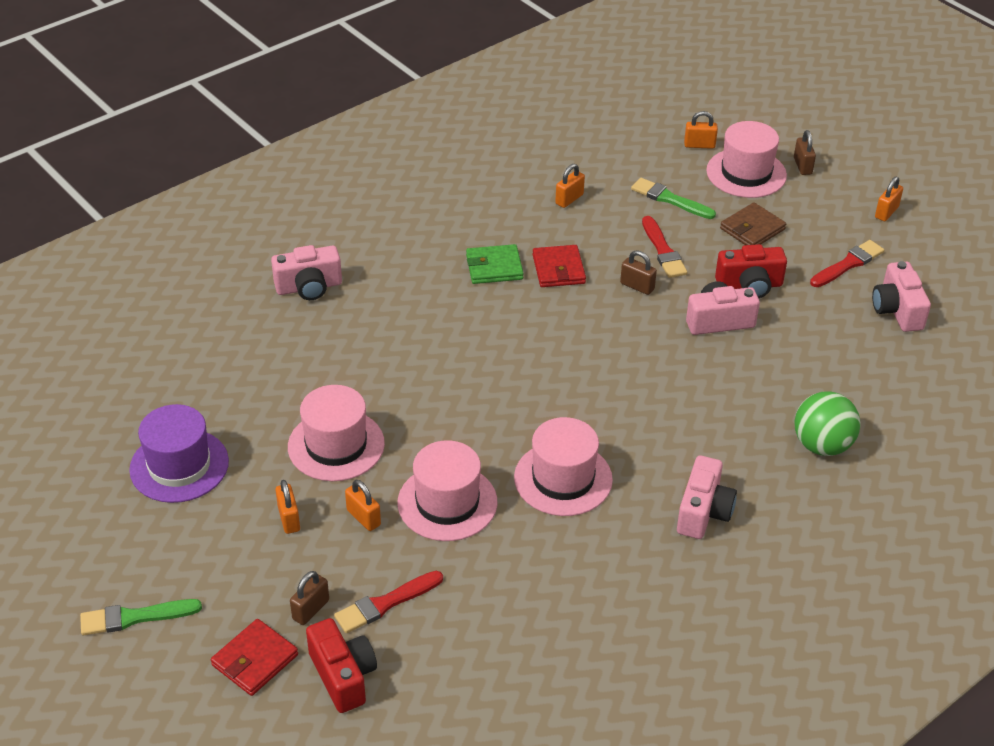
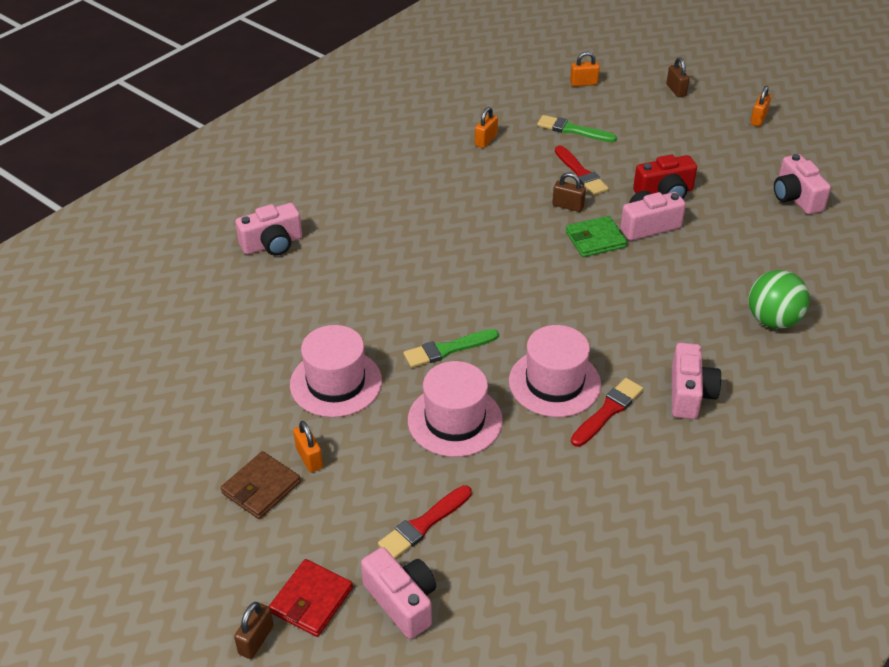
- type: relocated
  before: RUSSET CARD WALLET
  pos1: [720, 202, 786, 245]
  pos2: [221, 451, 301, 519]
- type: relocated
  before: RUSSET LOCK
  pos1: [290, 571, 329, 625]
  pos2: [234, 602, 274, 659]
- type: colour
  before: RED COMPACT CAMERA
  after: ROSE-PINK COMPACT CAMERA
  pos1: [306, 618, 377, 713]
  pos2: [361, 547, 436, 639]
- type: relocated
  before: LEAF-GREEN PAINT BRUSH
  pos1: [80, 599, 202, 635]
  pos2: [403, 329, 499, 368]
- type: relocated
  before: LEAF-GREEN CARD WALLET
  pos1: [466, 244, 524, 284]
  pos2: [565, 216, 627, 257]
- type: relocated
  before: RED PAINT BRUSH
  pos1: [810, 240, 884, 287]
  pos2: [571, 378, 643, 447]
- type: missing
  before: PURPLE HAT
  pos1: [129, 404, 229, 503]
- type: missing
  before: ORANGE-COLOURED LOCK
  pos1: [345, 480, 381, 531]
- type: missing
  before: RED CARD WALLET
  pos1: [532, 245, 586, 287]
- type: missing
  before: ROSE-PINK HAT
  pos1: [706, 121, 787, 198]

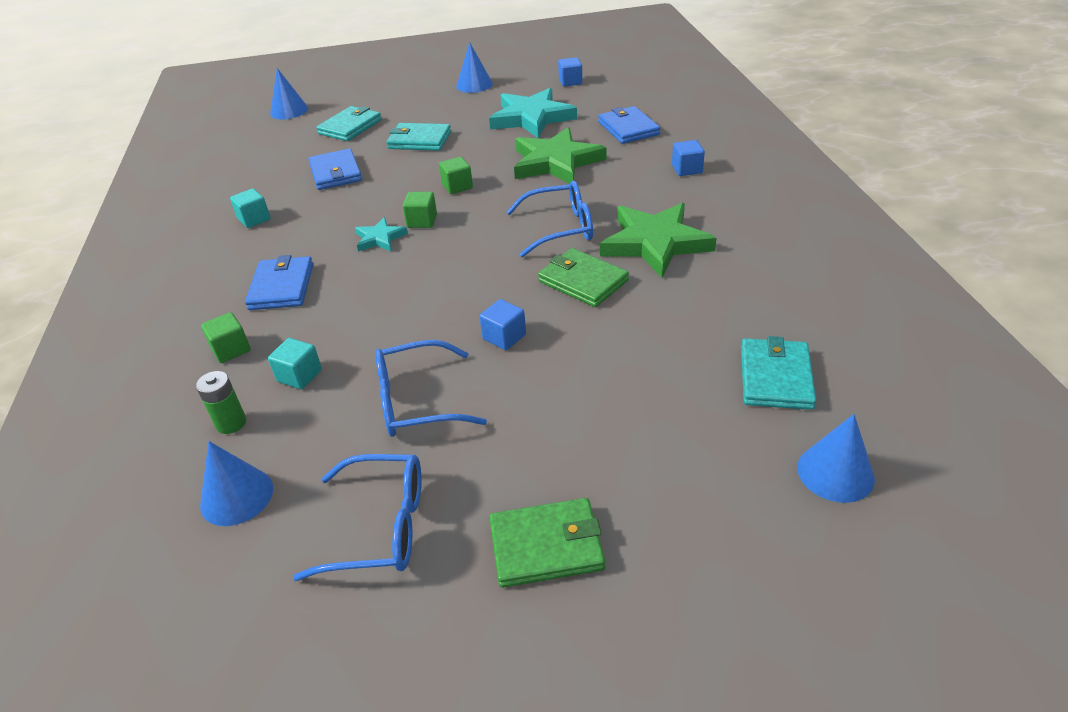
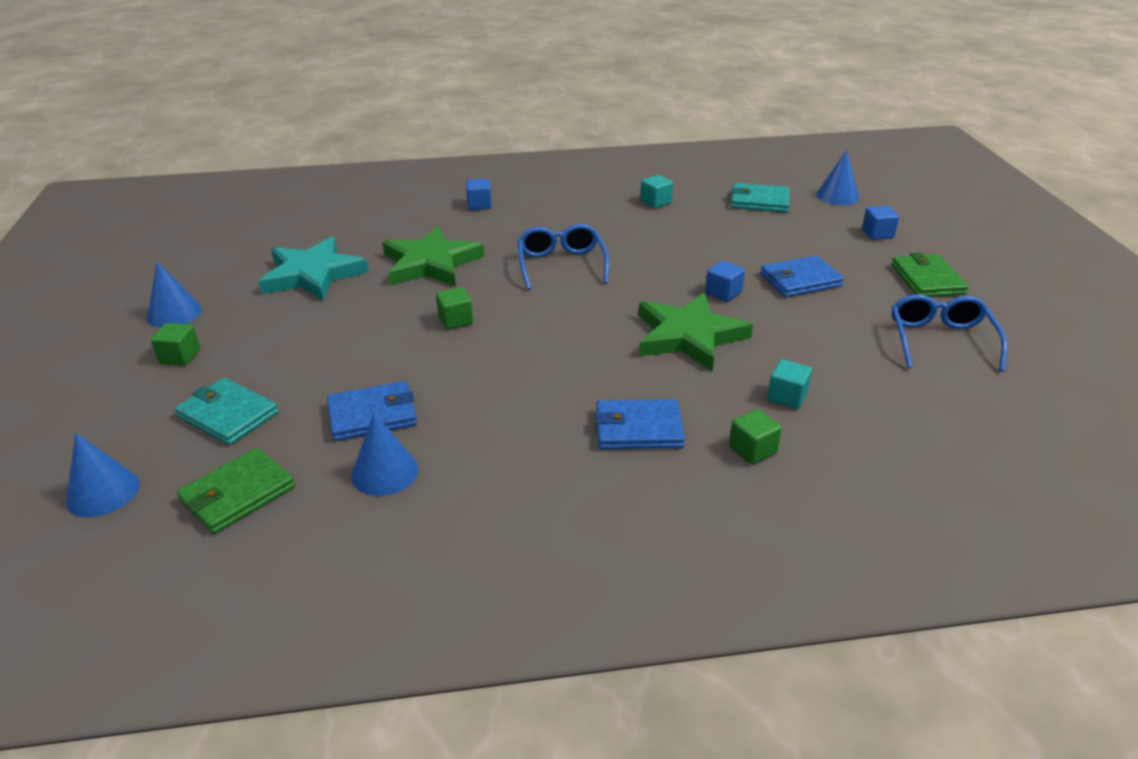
- type: relocated
  before: LEAF-GREEN SOLID CUBE
  pos1: [403, 192, 437, 228]
  pos2: [151, 323, 200, 366]
- type: relocated
  before: LEAF-GREEN CARD WALLET
  pos1: [538, 248, 629, 307]
  pos2: [177, 447, 295, 534]
- type: relocated
  before: ROYAL BLUE CONE
  pos1: [200, 441, 273, 526]
  pos2: [351, 413, 419, 496]
- type: relocated
  before: LEAF-GREEN STAR
  pos1: [600, 203, 717, 278]
  pos2: [639, 292, 753, 372]
- type: relocated
  before: TURQUOISE SOLID CUBE
  pos1: [230, 189, 270, 228]
  pos2: [640, 175, 673, 208]
- type: relocated
  before: ROYAL BLUE CARD WALLET
  pos1: [598, 106, 661, 144]
  pos2: [760, 255, 844, 297]
- type: relocated
  before: ROYAL BLUE SOLID CUBE
  pos1: [558, 57, 582, 87]
  pos2: [862, 206, 899, 240]
- type: missing
  before: LEAF-GREEN BATTERY
  pos1: [196, 371, 246, 434]
- type: missing
  before: TURQUOISE STAR
  pos1: [355, 217, 408, 252]
- type: missing
  before: ROYAL BLUE GLASSES
  pos1: [375, 340, 487, 437]
- type: missing
  before: TURQUOISE CARD WALLET
  pos1: [386, 123, 451, 151]

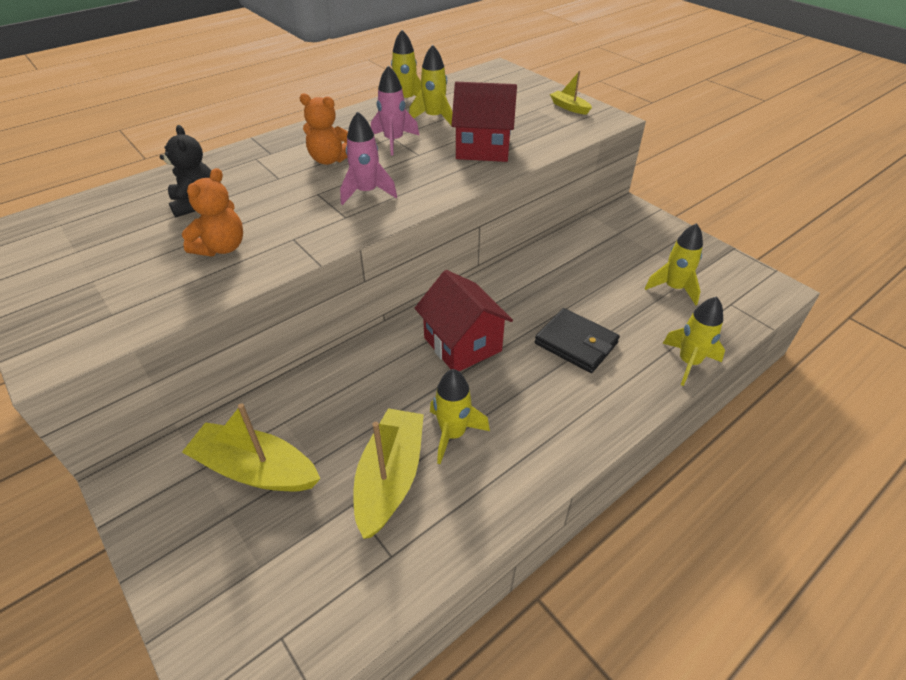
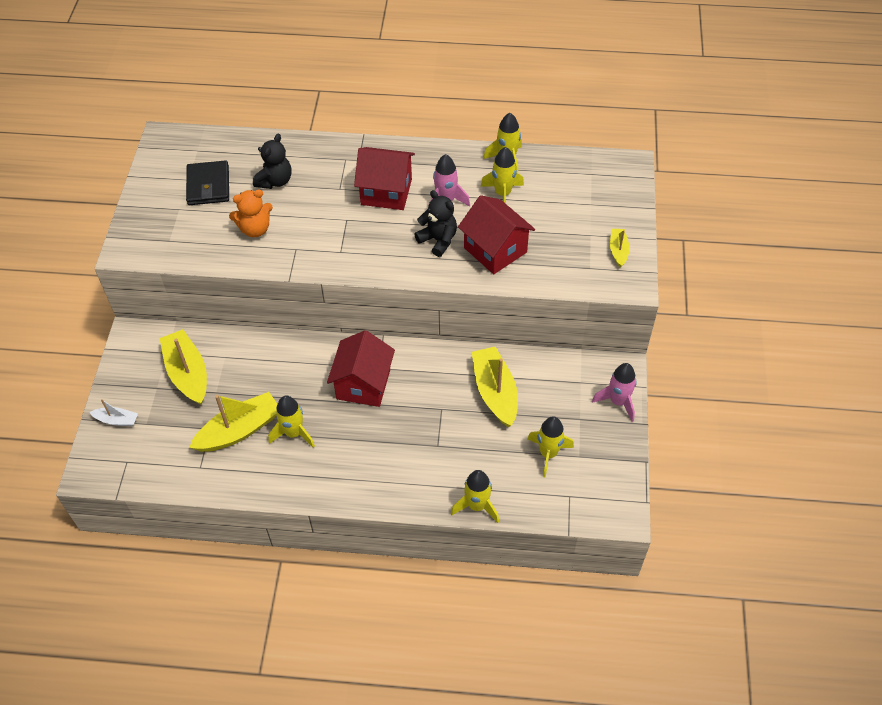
- type: appeared
  after: SNOW-WHITE SAILBOAT
  pos2: [89, 399, 138, 426]
- type: relocated
  before: BLACK CARD WALLET
  pos1: [535, 308, 620, 373]
  pos2: [186, 160, 229, 205]
- type: exchanged
  before: ORANGE-COLOURED TEDDY BEAR
  after: RED HOUSE
  pos1: [299, 93, 348, 165]
  pos2: [354, 147, 415, 210]
- type: appeared
  after: BLACK TEDDY BEAR
  pos2: [414, 190, 457, 257]
- type: appeared
  after: BRIGHT YELLOW SAILBOAT
  pos2: [472, 347, 518, 427]
- type: relocated
  before: ROSE-PINK ROCKET
  pos1: [340, 111, 397, 205]
  pos2: [592, 363, 637, 422]

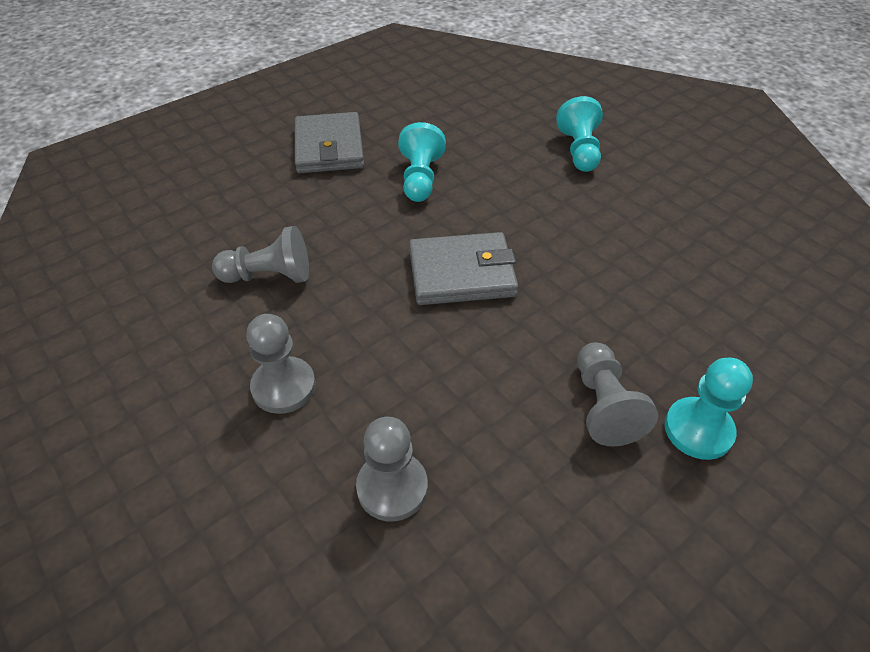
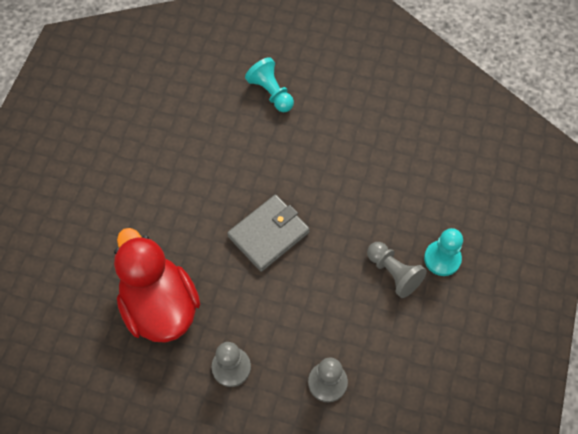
- type: exchanged
  before: GREY GAME PAWN
  after: RED TOY DUCK
  pos1: [212, 226, 309, 283]
  pos2: [114, 228, 200, 343]
- type: missing
  before: GREY CARD WALLET
  pos1: [295, 112, 364, 173]
- type: missing
  before: TURQUOISE GAME PAWN
  pos1: [398, 122, 446, 202]

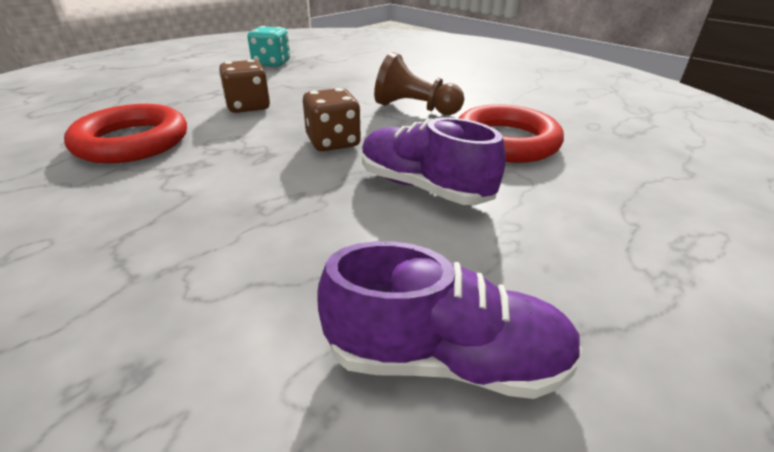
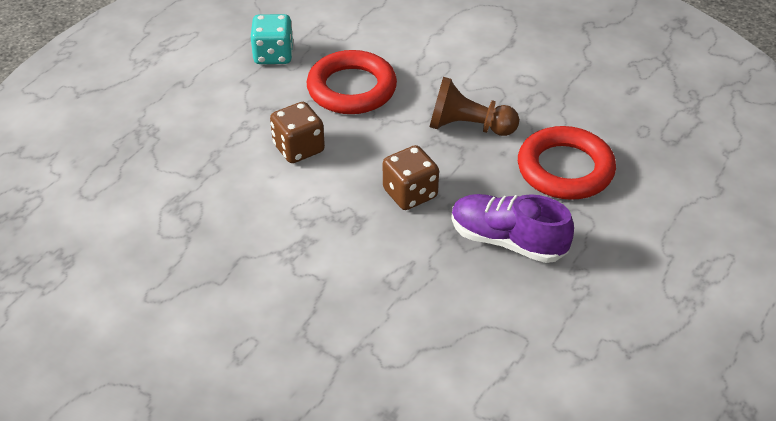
- type: relocated
  before: RED RING
  pos1: [64, 104, 187, 164]
  pos2: [307, 50, 397, 114]
- type: missing
  before: PURPLE LACE-UP SHOE
  pos1: [318, 241, 583, 399]

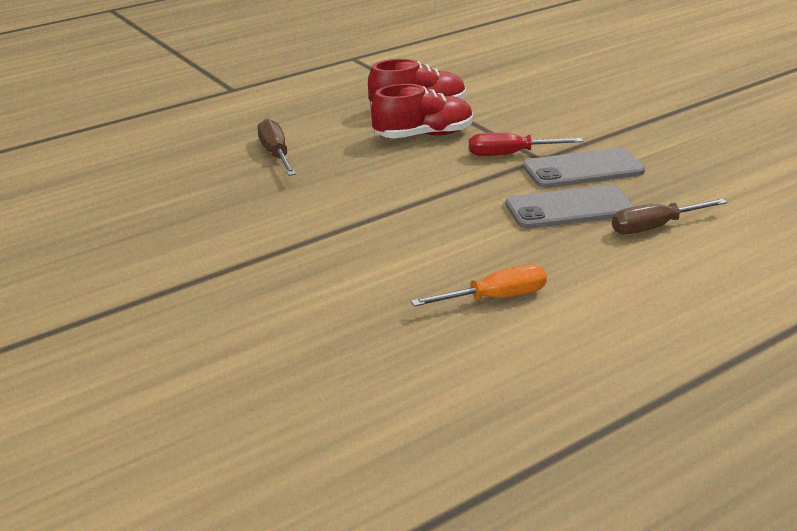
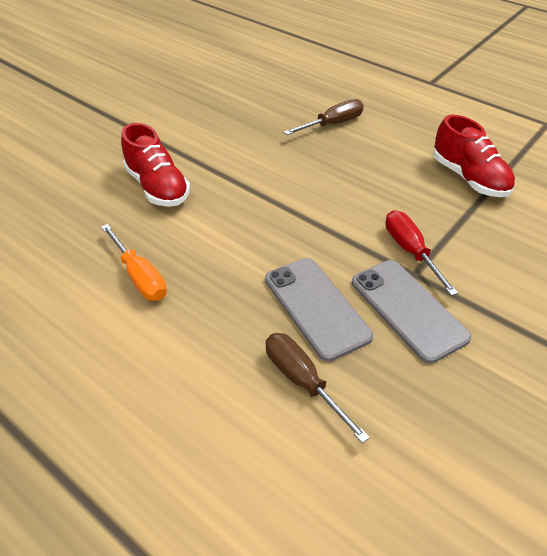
- type: relocated
  before: RED LACE-UP SHOE
  pos1: [371, 84, 473, 138]
  pos2: [121, 123, 190, 207]

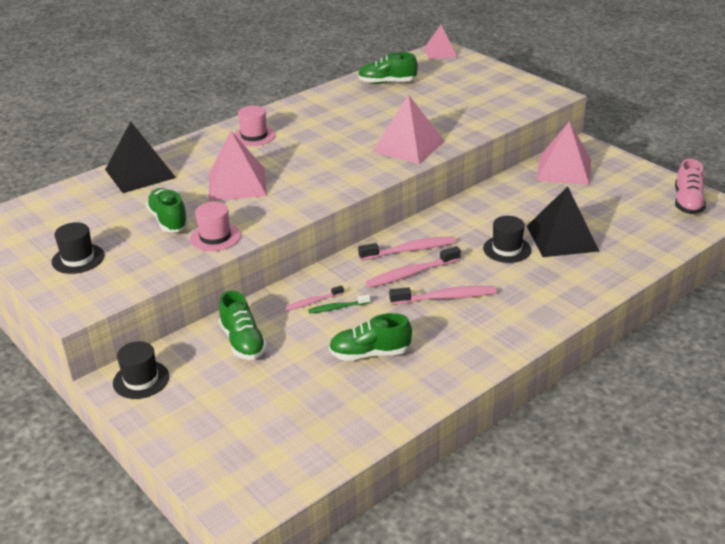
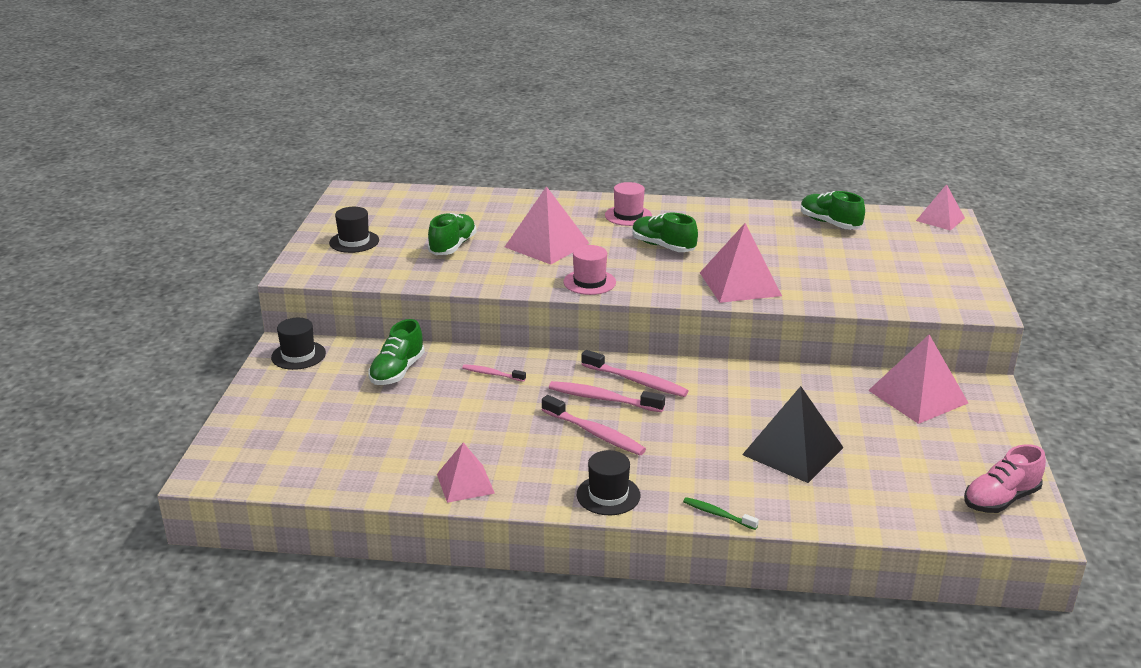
- type: appeared
  after: ROSE-PINK SOLID PYRAMID
  pos2: [437, 443, 495, 503]
- type: relocated
  before: ROSE-PINK HAT
  pos1: [190, 202, 241, 251]
  pos2: [563, 245, 616, 295]
- type: relocated
  before: BLACK HAT
  pos1: [483, 216, 531, 263]
  pos2: [577, 450, 640, 515]
- type: relocated
  before: LEAF-GREEN LACE-UP SHOE
  pos1: [329, 313, 412, 361]
  pos2: [632, 212, 698, 252]
- type: relocated
  before: LEAF-GREEN TOOTH BRUSH
  pos1: [308, 295, 370, 314]
  pos2: [683, 497, 759, 530]
- type: missing
  before: BLACK SOLID PYRAMID
  pos1: [105, 121, 176, 193]

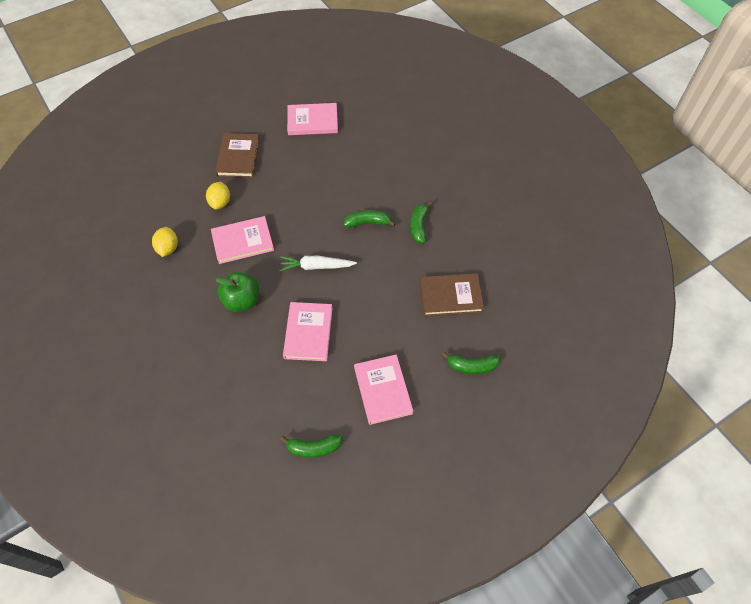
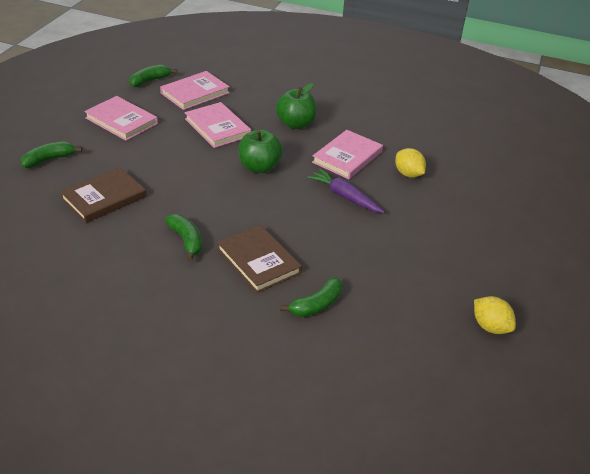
- type: relocated
  before: ROSE-PINK HARDCOVER
  pos1: [287, 103, 338, 135]
  pos2: [160, 71, 230, 110]
- type: relocated
  before: RUSSET HARDCOVER
  pos1: [215, 133, 260, 178]
  pos2: [217, 225, 302, 293]
- type: exchanged
  before: SNOW-WHITE CARROT
  after: LEAF-GREEN APPLE
  pos1: [279, 256, 357, 271]
  pos2: [238, 129, 283, 173]
- type: relocated
  before: LEAF-GREEN BANANA
  pos1: [344, 210, 396, 228]
  pos2: [280, 277, 343, 317]
- type: appeared
  after: PURPLE CARROT
  pos2: [307, 169, 385, 213]
- type: relocated
  before: BRIGHT YELLOW LEMON
  pos1: [152, 227, 178, 257]
  pos2: [474, 296, 516, 334]

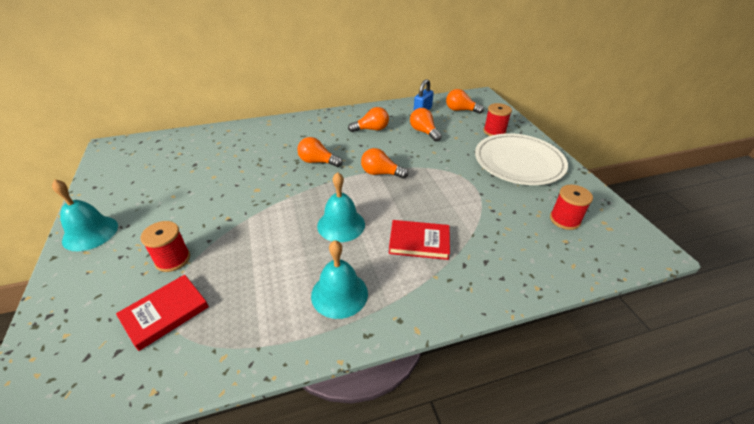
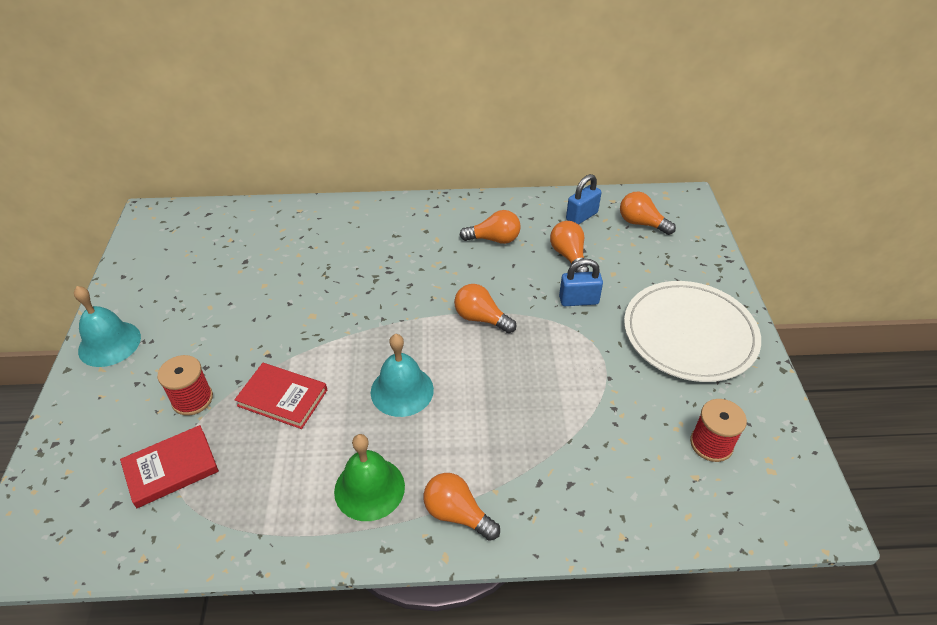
- type: relocated
  before: RED HARDCOVER
  pos1: [389, 220, 450, 260]
  pos2: [235, 363, 327, 429]
- type: colour
  before: TURQUOISE SCHOOL BELL
  after: LEAF-GREEN SCHOOL BELL
  pos1: [311, 240, 368, 319]
  pos2: [334, 434, 405, 521]
- type: relocated
  before: ORANGE-COLOURED LIGHT BULB
  pos1: [297, 137, 343, 167]
  pos2: [423, 473, 500, 541]
- type: appeared
  after: ROYAL BLUE LOCK
  pos2: [559, 259, 603, 306]
- type: missing
  before: RED SPOOL
  pos1: [483, 103, 512, 136]

